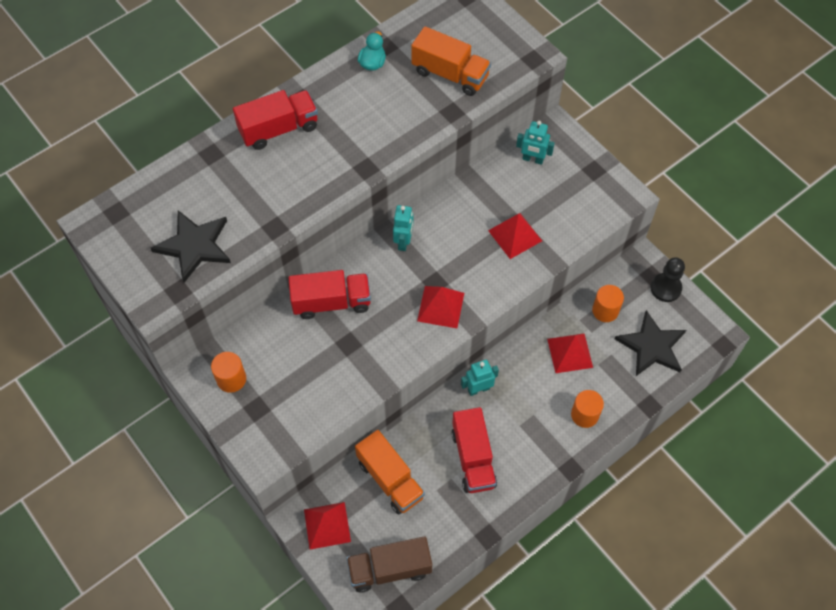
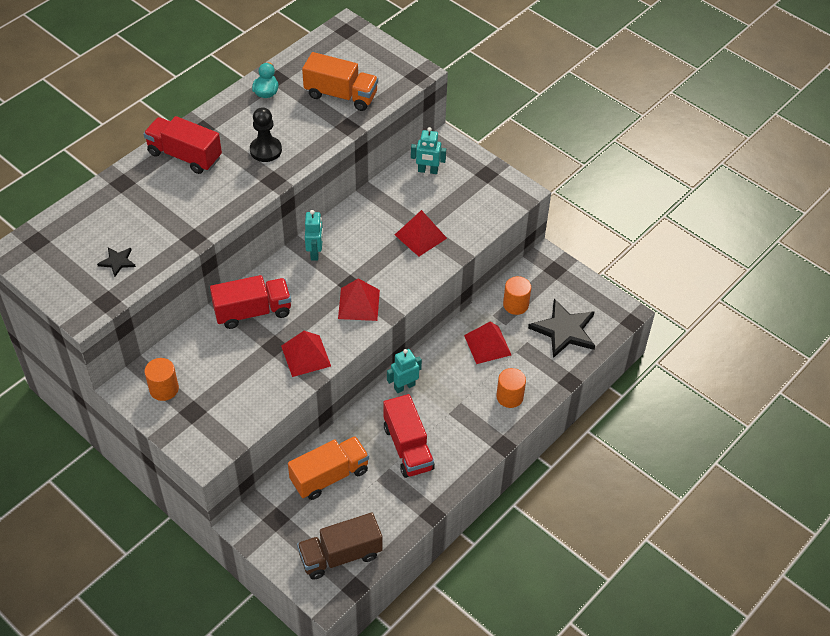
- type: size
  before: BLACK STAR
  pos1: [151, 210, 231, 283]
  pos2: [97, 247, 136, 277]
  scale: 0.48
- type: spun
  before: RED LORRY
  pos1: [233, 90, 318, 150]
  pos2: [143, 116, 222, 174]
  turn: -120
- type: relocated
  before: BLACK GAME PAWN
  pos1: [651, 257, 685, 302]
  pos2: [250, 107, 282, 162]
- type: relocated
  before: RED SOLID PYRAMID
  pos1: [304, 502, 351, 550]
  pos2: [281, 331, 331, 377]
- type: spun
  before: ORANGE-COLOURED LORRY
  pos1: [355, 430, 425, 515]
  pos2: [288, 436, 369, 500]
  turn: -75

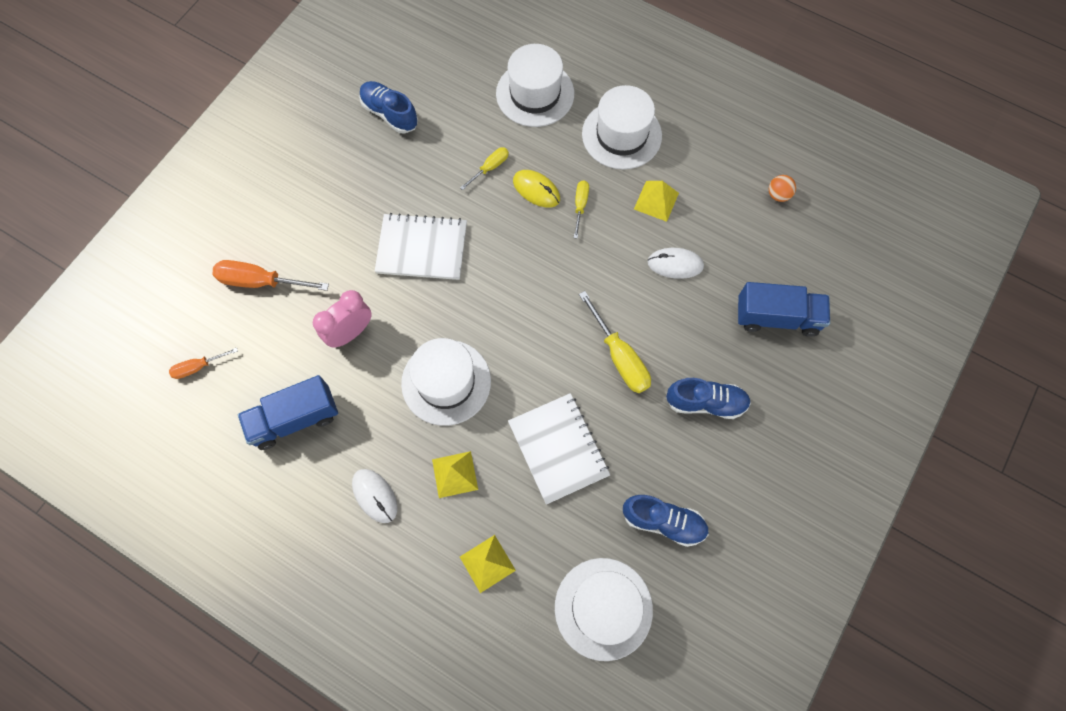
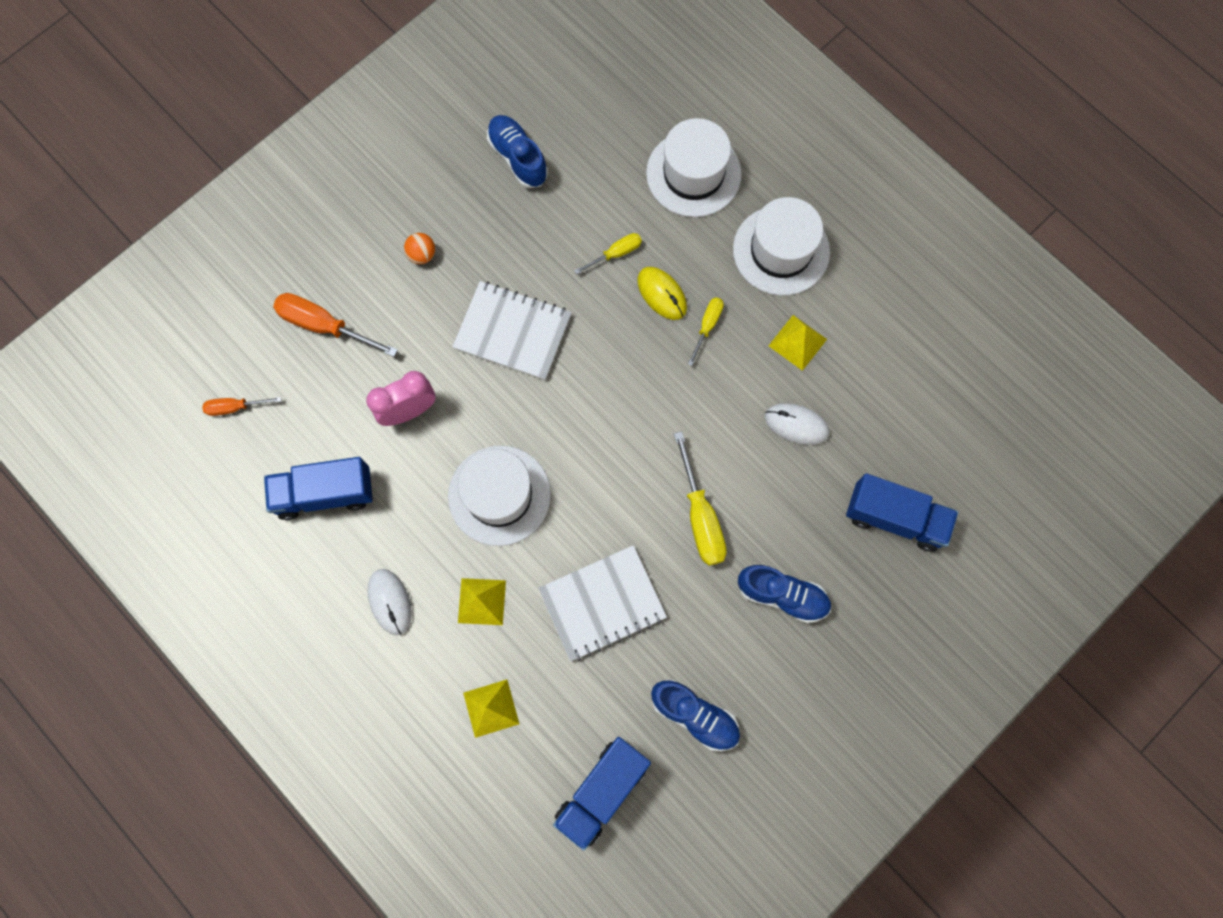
- type: relocated
  before: ORANGE-COLOURED BALL
  pos1: [769, 175, 796, 202]
  pos2: [404, 233, 435, 264]
- type: spun
  before: SNOW-WHITE EXERCISE BOOK
  pos1: [508, 393, 610, 505]
  pos2: [538, 545, 667, 662]
  turn: 75
- type: exchanged
  before: SNOW-WHITE HAT
  after: ROYAL BLUE LORRY
  pos1: [555, 558, 653, 661]
  pos2: [553, 737, 651, 851]

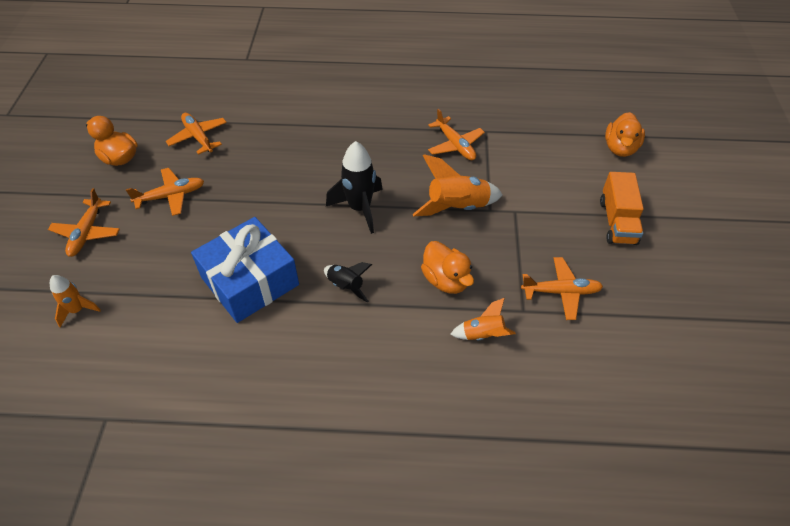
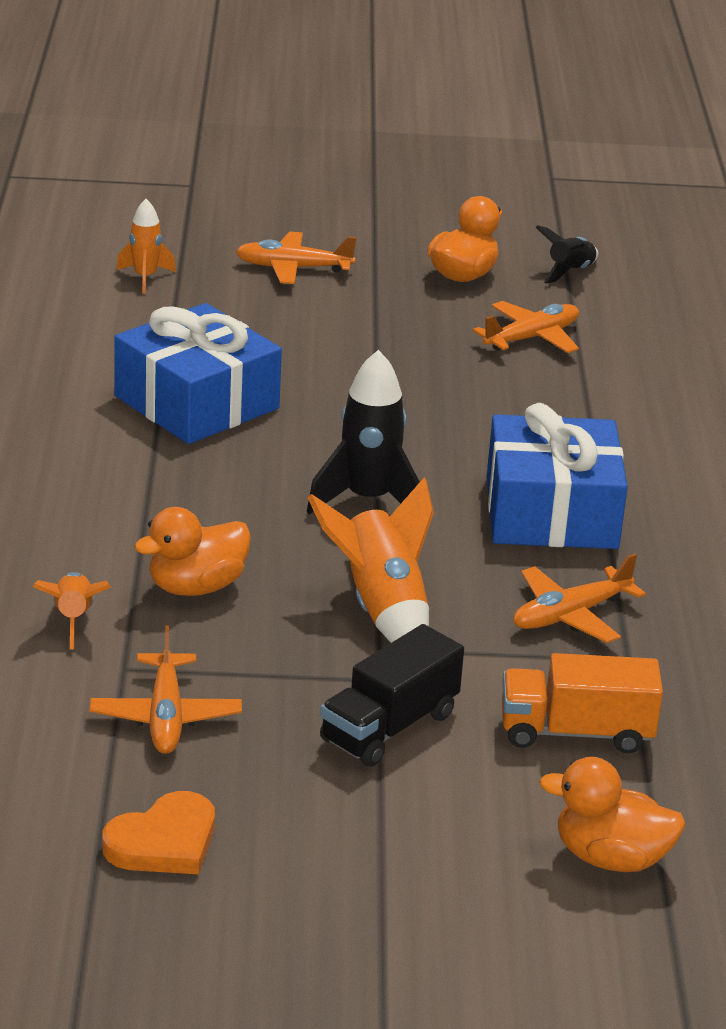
- type: appeared
  after: ORANGE-COLOURED HEART SHAPE
  pos2: [102, 791, 215, 874]
- type: appeared
  after: BLACK LORRY
  pos2: [320, 624, 464, 767]
- type: appeared
  after: ROYAL BLUE WRAPPED GIFT
  pos2: [487, 403, 628, 549]
- type: relocated
  before: ORANGE-COLOURED LORRY
  pos1: [600, 172, 644, 245]
  pos2: [502, 653, 663, 753]
- type: relocated
  before: BLACK ROCKET
  pos1: [324, 262, 372, 303]
  pos2: [536, 225, 598, 284]
- type: missing
  before: ORANGE-COLOURED TOY PLANE
  pos1: [126, 168, 204, 216]

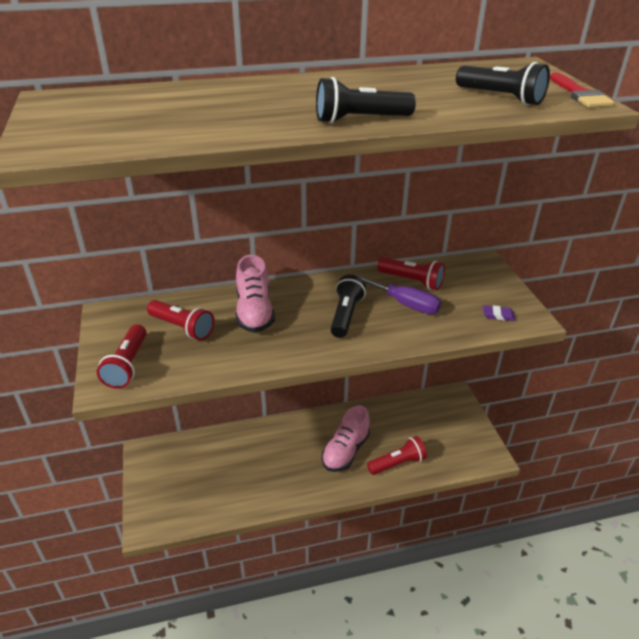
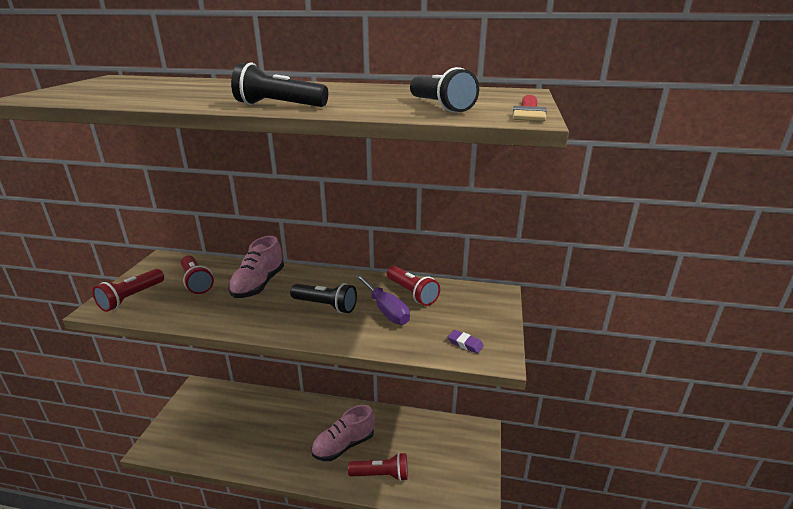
- type: spun
  before: BLACK TORCH
  pos1: [331, 275, 366, 338]
  pos2: [290, 283, 357, 313]
  turn: 75

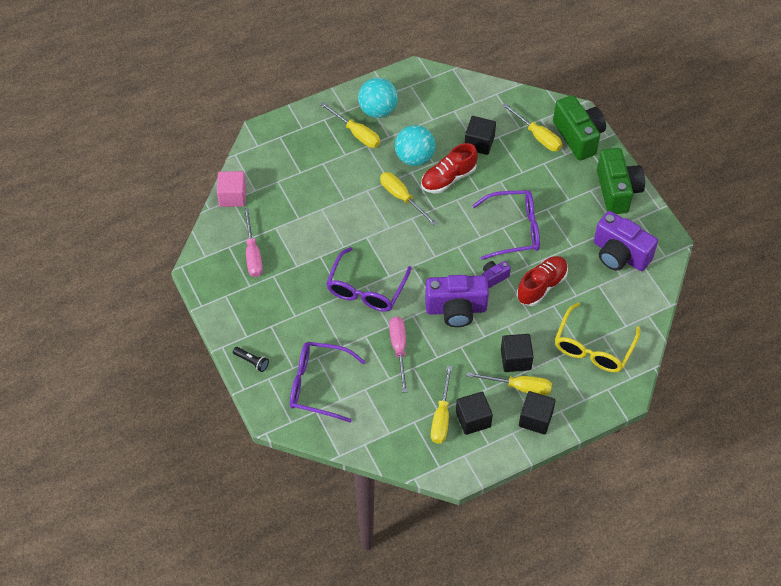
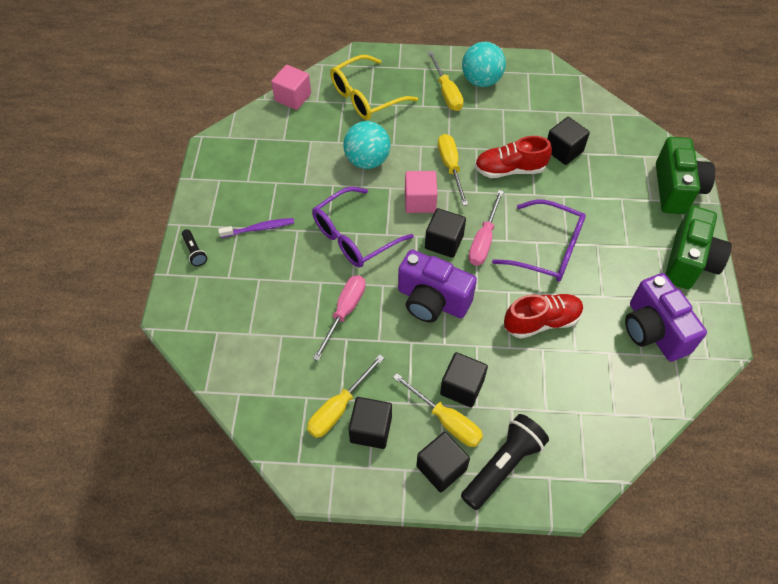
- type: appeared
  after: PURPLE TOOTH BRUSH
  pos2: [218, 218, 294, 238]
- type: relocated
  before: BRIGHT YELLOW GLASSES
  pos1: [555, 303, 640, 372]
  pos2: [330, 55, 418, 120]
- type: relocated
  before: TURQUOISE BALL
  pos1: [395, 125, 436, 166]
  pos2: [343, 121, 390, 169]
- type: appeared
  after: ROSE-PINK SOLID CUBE
  pos2: [405, 171, 437, 213]
- type: appeared
  after: BLACK SOLID CUBE
  pos2: [425, 208, 466, 258]
- type: appeared
  after: BLACK TORCH
  pos2: [461, 414, 549, 510]
- type: relocated
  before: ROSE-PINK HAND SCREWDRIVER
  pos1: [244, 208, 263, 277]
  pos2: [468, 190, 504, 265]
- type: missing
  before: PURPLE GLASSES
  pos1: [290, 342, 366, 422]
- type: missing
  before: PURPLE COMPACT CAMERA
  pos1: [482, 261, 511, 289]
- type: missing
  before: BRIGHT YELLOW HAND SCREWDRIVER
  pos1: [502, 103, 562, 151]

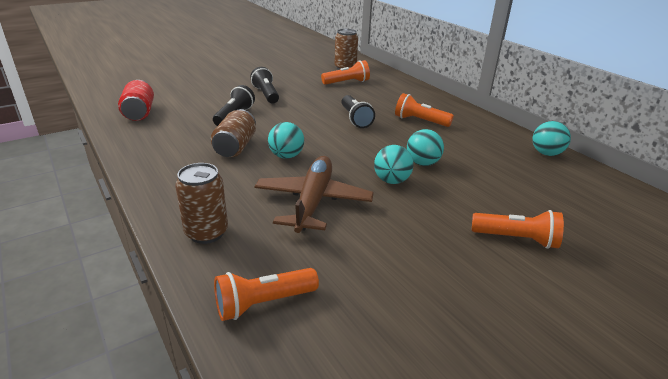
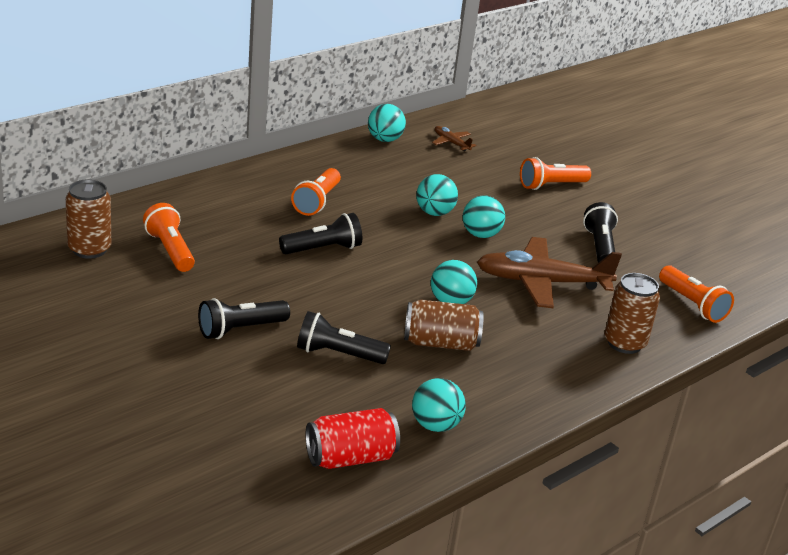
- type: appeared
  after: TURQUOISE BALL
  pos2: [412, 378, 466, 432]
- type: appeared
  after: RUSSET TOY PLANE
  pos2: [432, 126, 477, 151]
- type: spun
  before: ORANGE-COLOURED TORCH
  pos1: [472, 210, 564, 249]
  pos2: [520, 157, 591, 190]
  turn: -120
- type: appeared
  after: BLACK TORCH
  pos2: [583, 202, 618, 263]

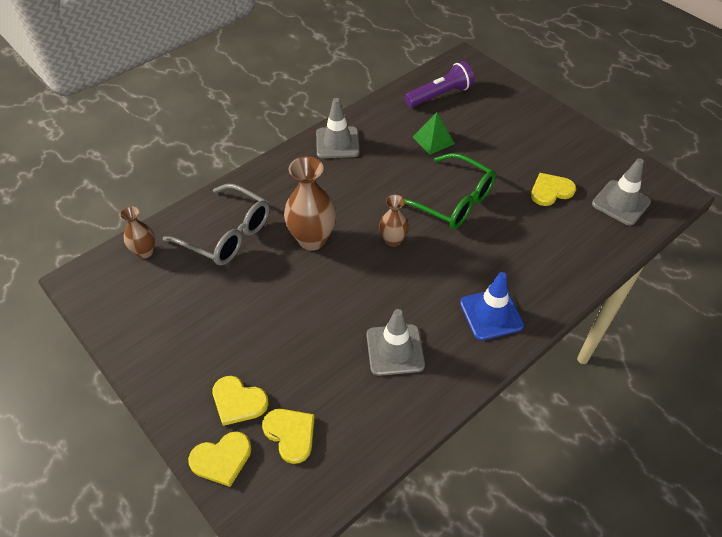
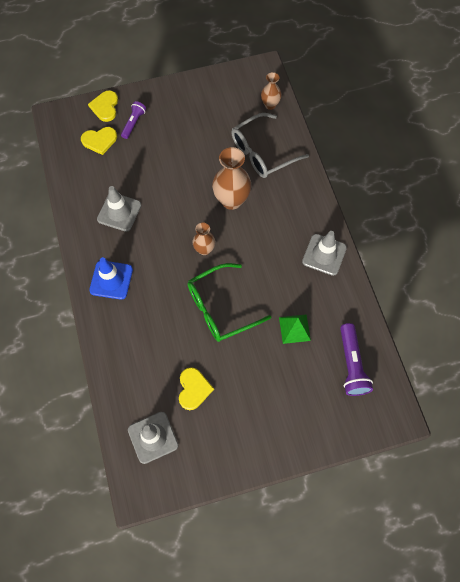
- type: exchanged
  before: BRIGHT YELLOW HEART SHAPE
  after: PURPLE TORCH
  pos1: [213, 376, 269, 426]
  pos2: [121, 101, 146, 139]

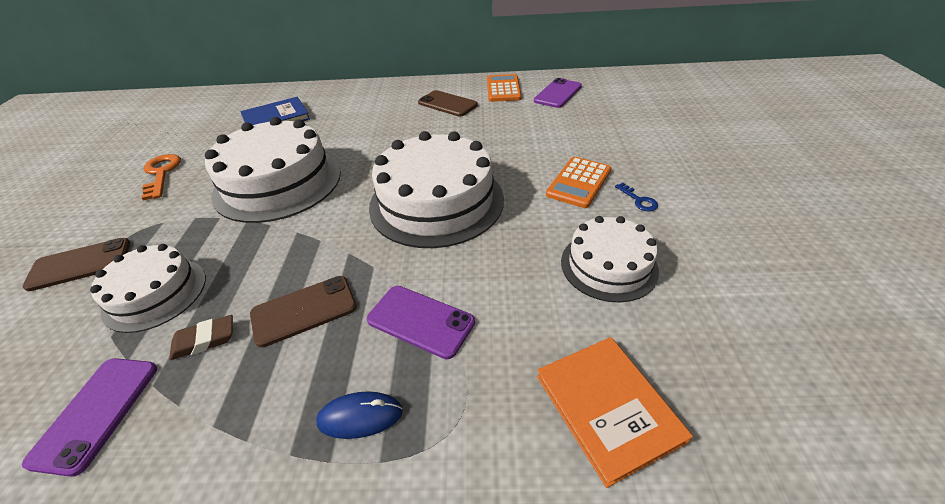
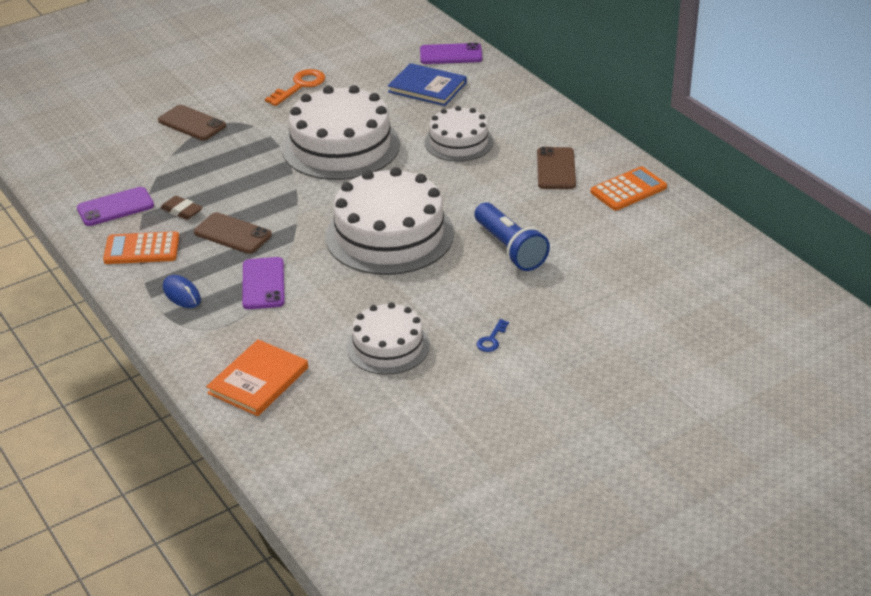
- type: relocated
  before: ORANGE-COLOURED CALCULATOR
  pos1: [546, 157, 611, 208]
  pos2: [103, 231, 179, 264]
- type: relocated
  before: PURPLE MOBILE PHONE
  pos1: [534, 78, 582, 108]
  pos2: [420, 43, 482, 64]
- type: relocated
  before: SNOW-WHITE CAKE
  pos1: [90, 244, 206, 333]
  pos2: [425, 106, 494, 162]
- type: appeared
  after: ROYAL BLUE TORCH
  pos2: [474, 202, 550, 271]

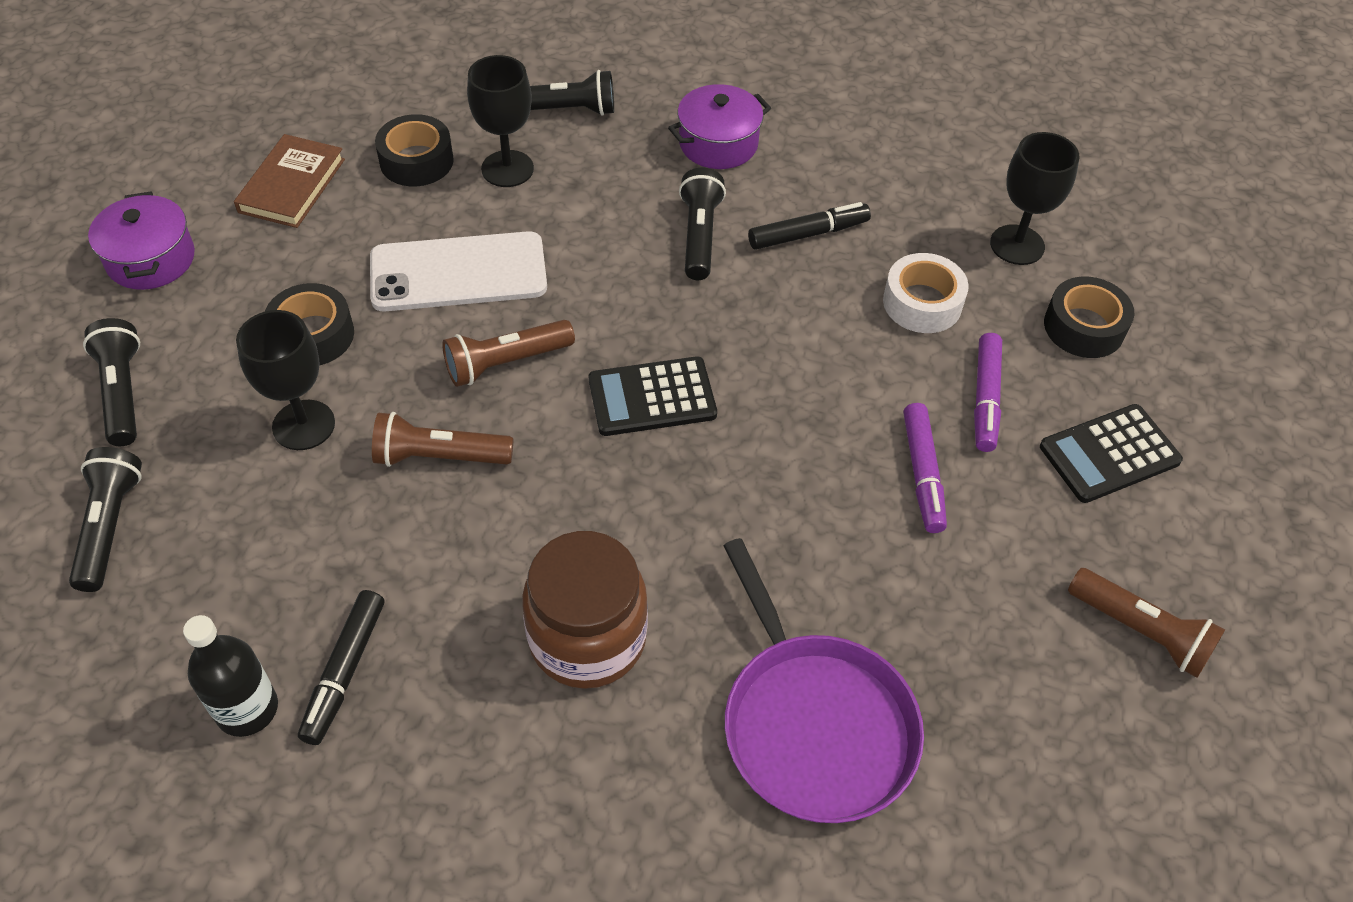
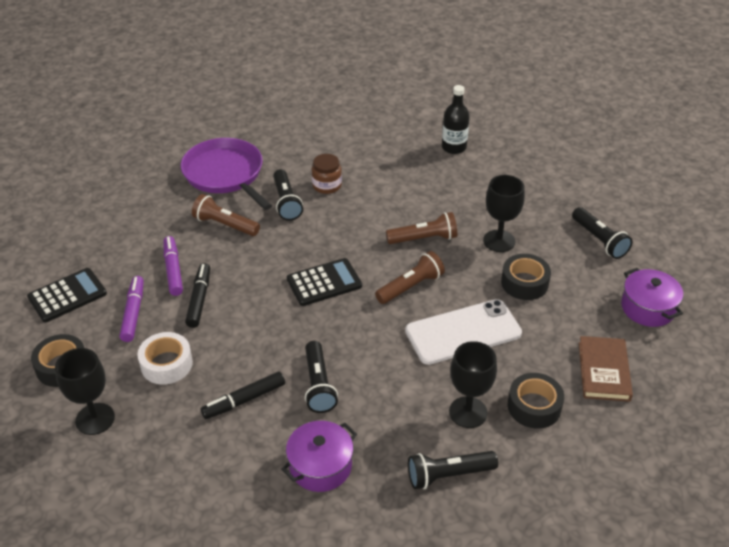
- type: relocated
  before: BLACK MARKER
  pos1: [298, 590, 384, 745]
  pos2: [185, 263, 210, 328]
- type: relocated
  before: RUSSET TORCH
  pos1: [1068, 568, 1225, 678]
  pos2: [192, 194, 260, 236]
- type: relocated
  before: BLACK TORCH
  pos1: [69, 447, 142, 592]
  pos2: [273, 169, 303, 221]
- type: size
  before: RUSSET JAM JAR
  pos1: [522, 531, 648, 689]
  pos2: [312, 154, 342, 194]
  scale: 0.57

